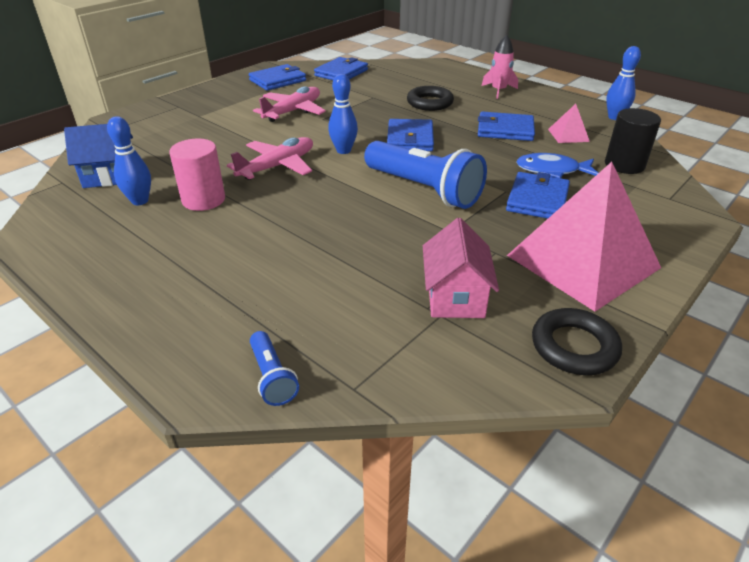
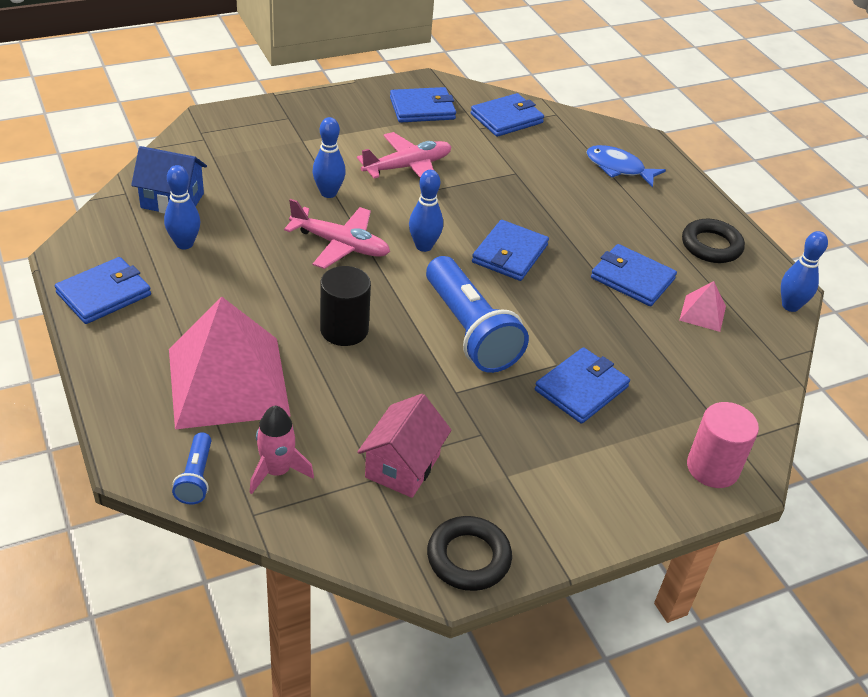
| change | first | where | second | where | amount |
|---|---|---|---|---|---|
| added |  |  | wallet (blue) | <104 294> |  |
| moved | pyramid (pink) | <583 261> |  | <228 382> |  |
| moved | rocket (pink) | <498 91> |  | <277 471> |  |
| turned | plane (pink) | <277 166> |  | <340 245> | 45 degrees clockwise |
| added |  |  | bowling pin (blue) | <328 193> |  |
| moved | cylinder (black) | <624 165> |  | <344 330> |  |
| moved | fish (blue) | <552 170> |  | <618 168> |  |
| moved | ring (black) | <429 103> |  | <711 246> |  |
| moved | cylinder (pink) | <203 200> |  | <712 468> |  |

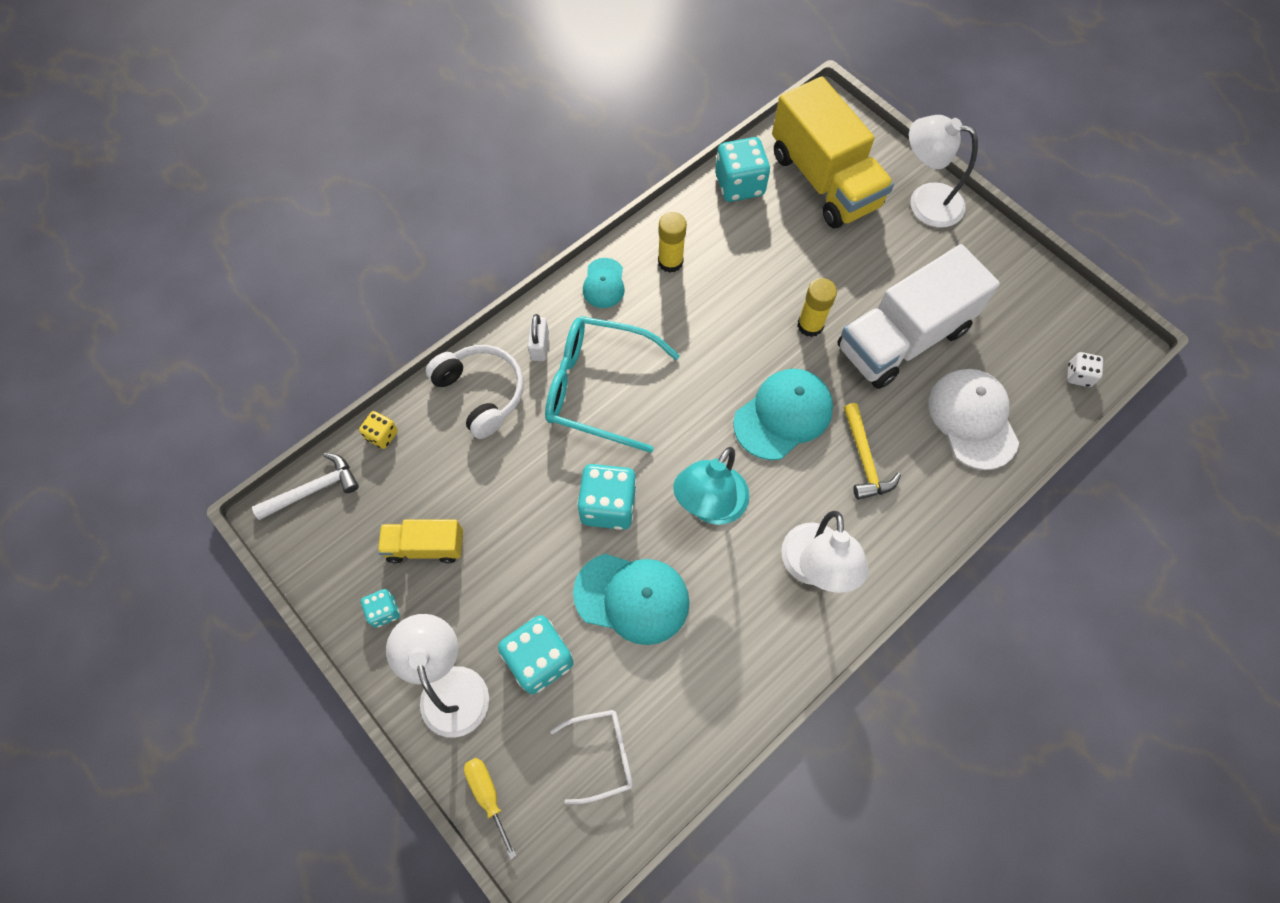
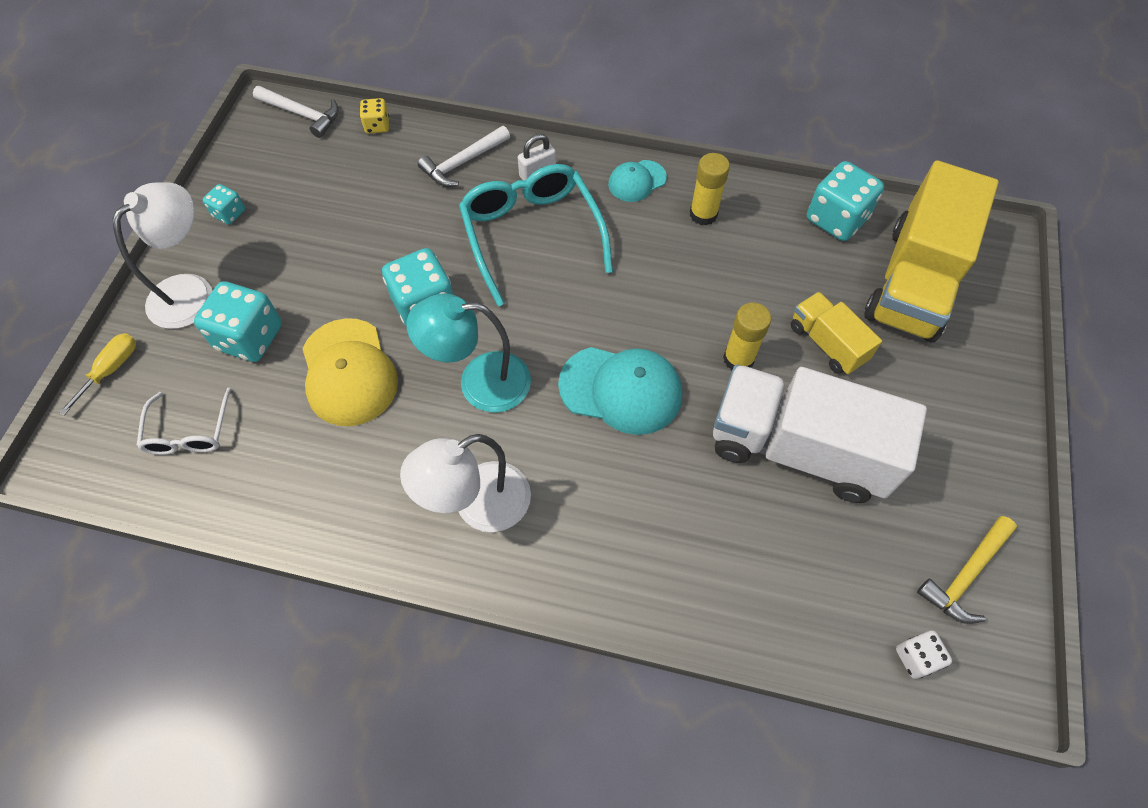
| change | first | where | second | where | amount |
|---|---|---|---|---|---|
| turned | glasses (white) | <601 755> |  | <189 432> | 45 degrees clockwise |
| recoloured | cap (turquoise) | <632 598> | cap (yellow) | <349 372> |  |
| replaced | headphones (white) | <481 393> | hammer (white) | <463 162> |  |
| moved | truck (yellow) | <425 546> |  | <827 343> |  |
| moved | hammer (yellow) | <864 459> |  | <965 575> |  |
| removed | lamp (white) | <924 202> |  |  |  |
| removed | cap (white) | <972 419> |  |  |  |

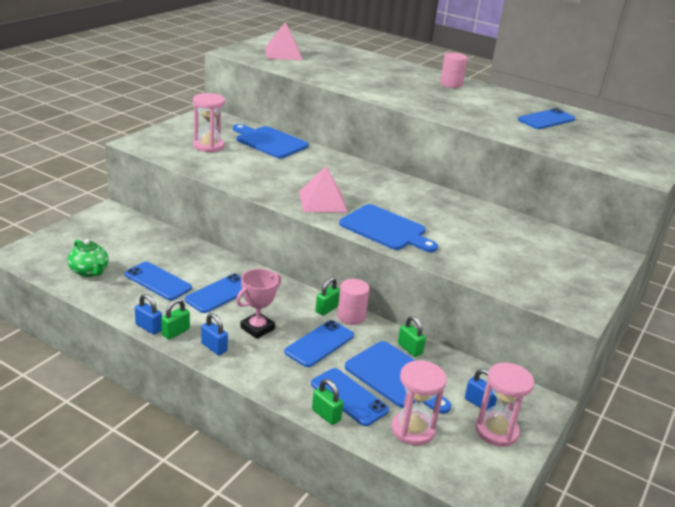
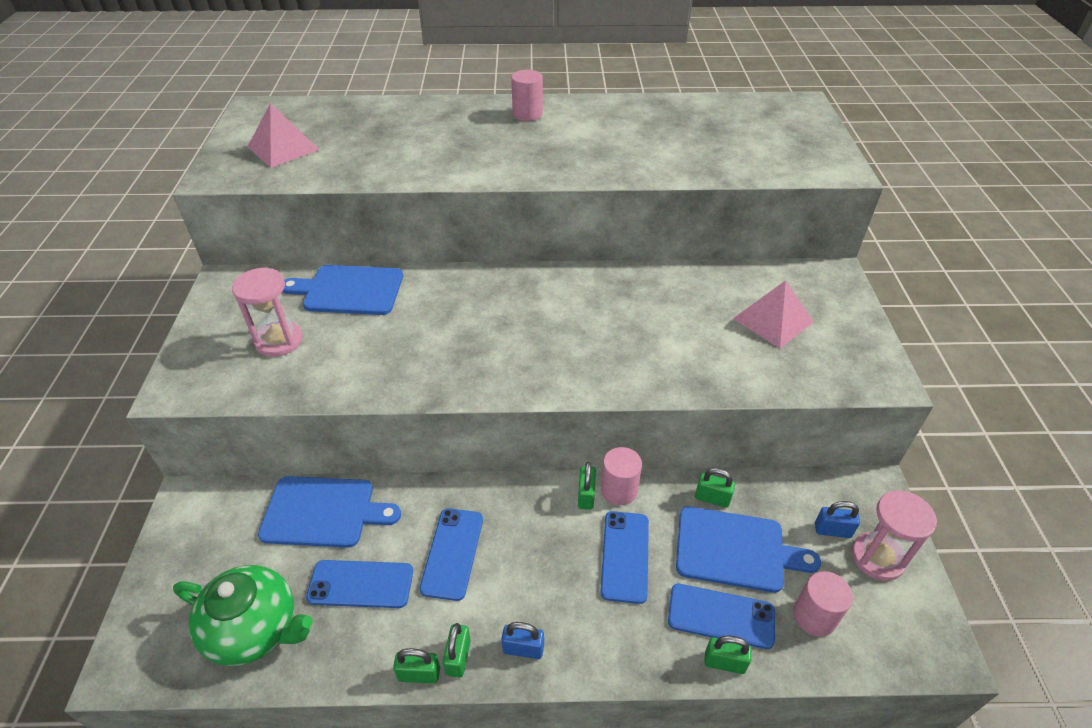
| change | first | where | second | where | amount |
|---|---|---|---|---|---|
| resized | teapot (green) | <89 271> |  | <255 629> | x1.59 |
| moved | cutting board (blue) | <386 229> |  | <323 512> |  |
| recoloured | padlock (blue) | <148 327> | padlock (green) | <419 674> |  |
| moved | pyramid (pink) | <322 201> |  | <773 320> |  |
| replaced | hourglass (pink) | <413 430> | cylinder (pink) | <814 616> |  |
| removed | trophy (pink) | <257 328> |  |  |  |
| removed | phone (blue) | <546 120> |  |  |  |

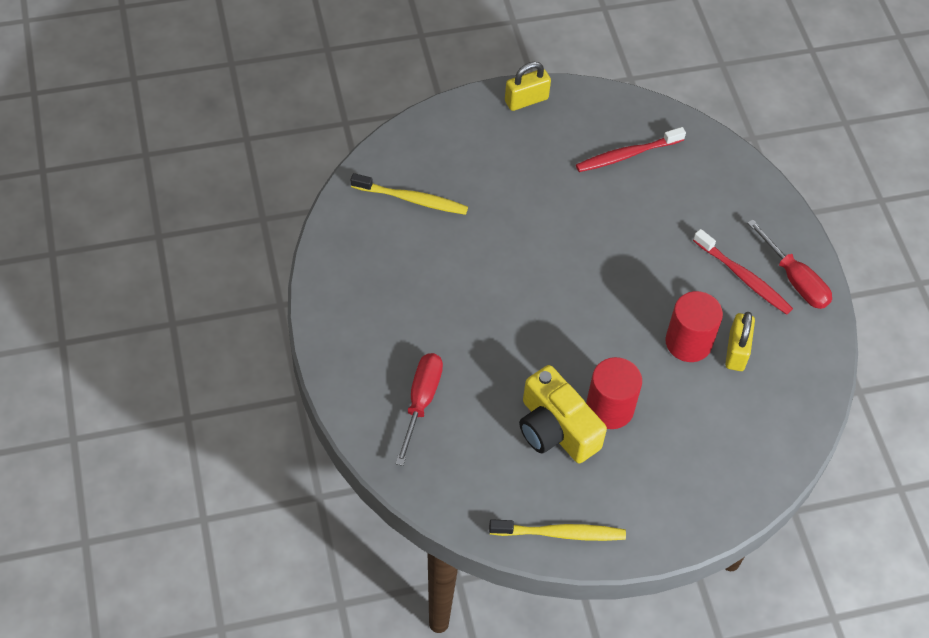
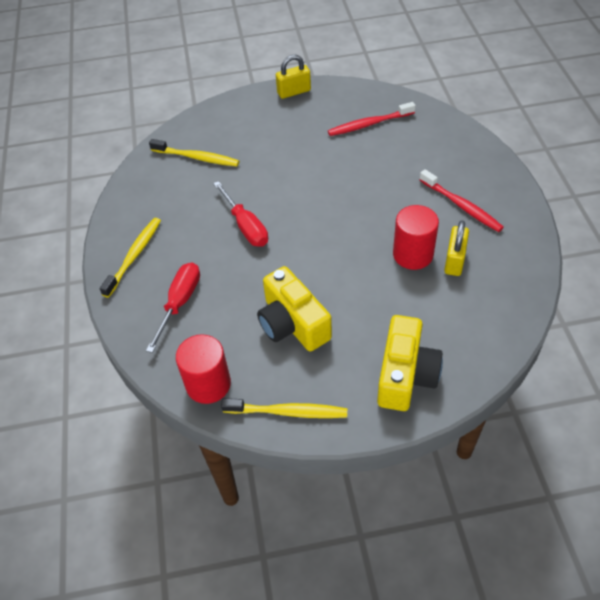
| change | first | where | second | where | amount |
|---|---|---|---|---|---|
| added |  |  | toothbrush (yellow) | <134 256> |  |
| moved | cylinder (red) | <609 408> |  | <208 384> |  |
| moved | screwdriver (red) | <795 280> |  | <246 226> |  |
| added |  |  | camera (yellow) | <405 375> |  |

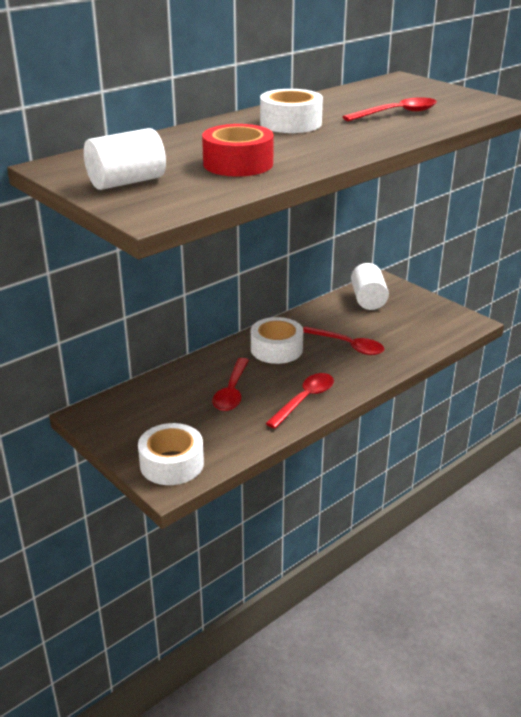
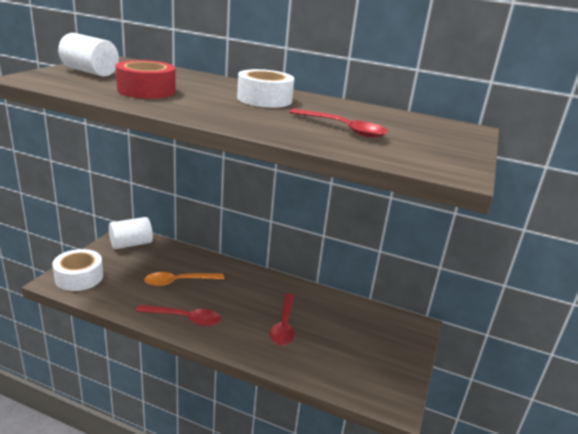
| change | first | where | second | where | amount |
|---|---|---|---|---|---|
| moved | cylinder (white) | <368 300> |  | <131 244> |  |
| recoloured | spoon (red) | <232 392> | spoon (orange) | <178 282> |  |
| removed | tape (white) | <276 349> |  |  |  |

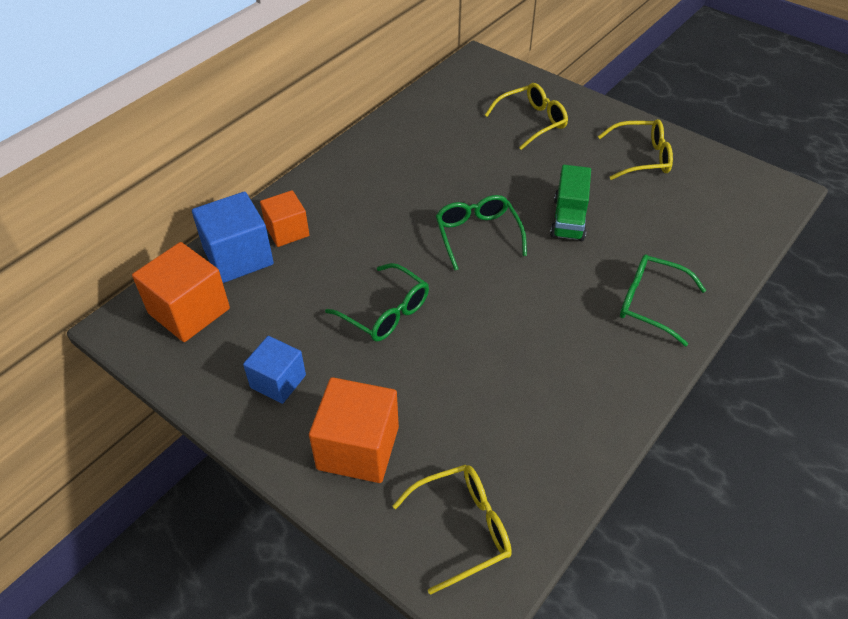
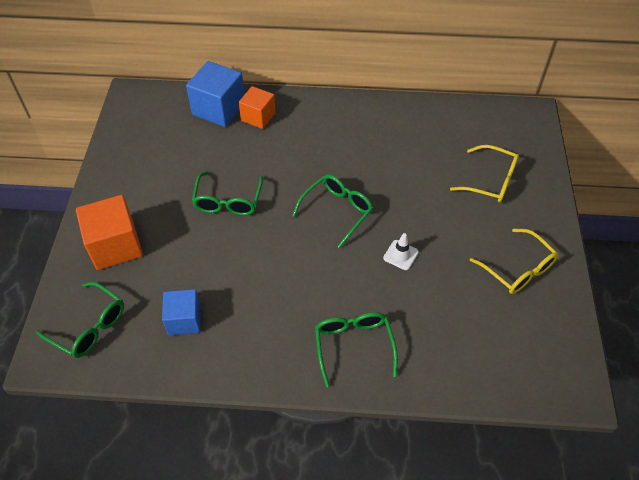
| change | first | where | second | where | amount |
|---|---|---|---|---|---|
| recoloured | glasses (yellow) | <462 528> | glasses (green) | <89 326> |  |
| moved | cube (blue) | <278 381> |  | <184 320> |  |
| replaced | truck (green) | <568 219> | traffic cone (white) | <400 255> |  |
| removed | cube (orange) | <189 311> |  |  |  |

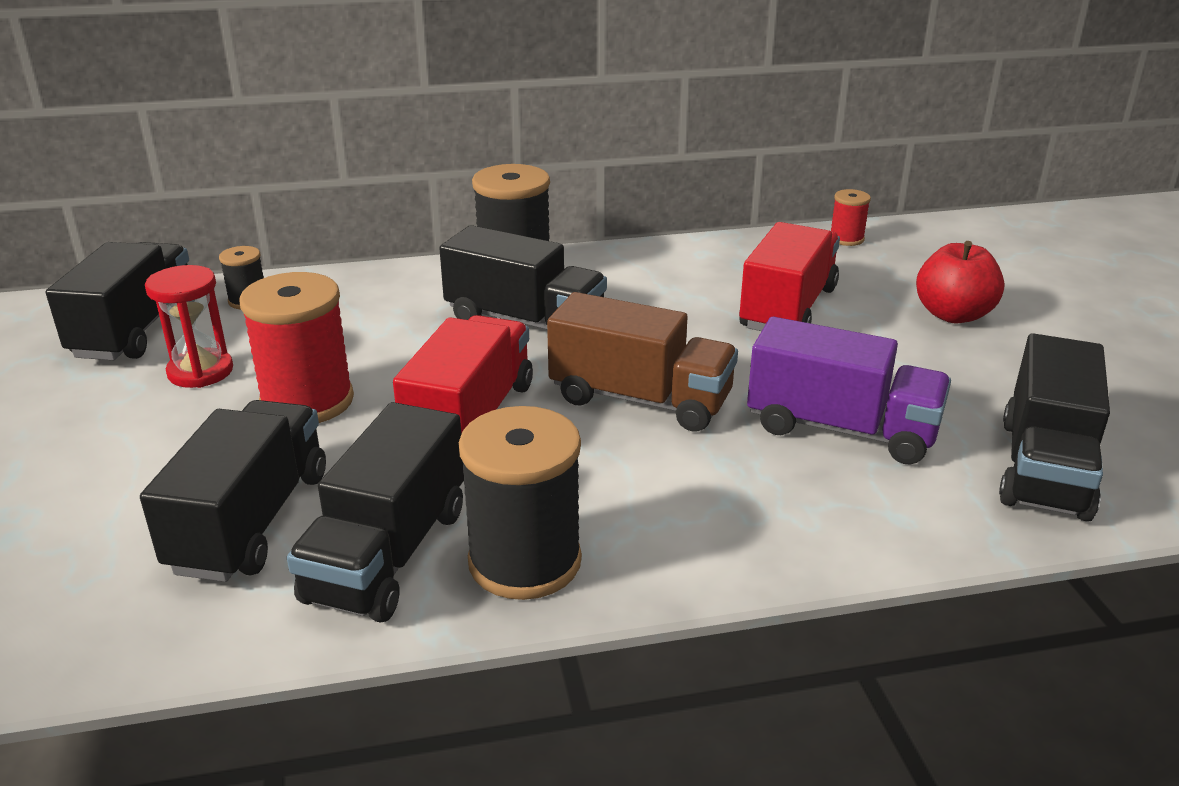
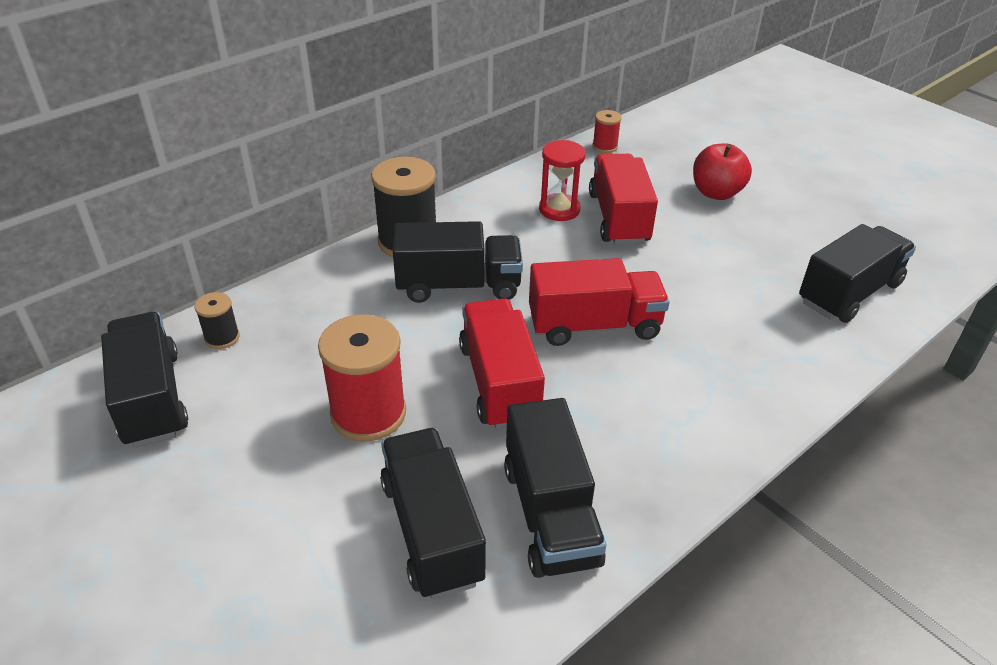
| change | first | where | second | where | amount |
|---|---|---|---|---|---|
| recoloured | truck (brown) | <640 399> | truck (red) | <594 325> |  |
| moved | hourglass (red) | <200 371> |  | <559 209> |  |
| turned | truck (black) | <1044 467> |  | <849 293> | 120 degrees counterclockwise |
| removed | spool (black) | <524 562> |  |  |  |
| removed | truck (purple) | <841 429> |  |  |  |

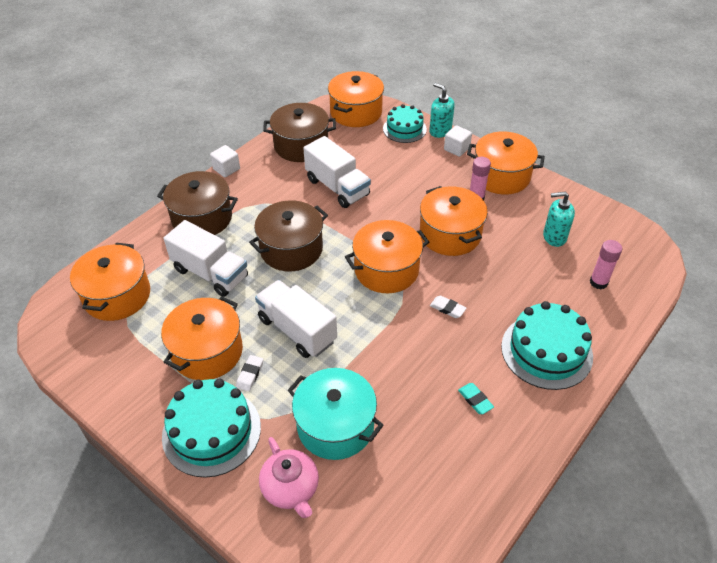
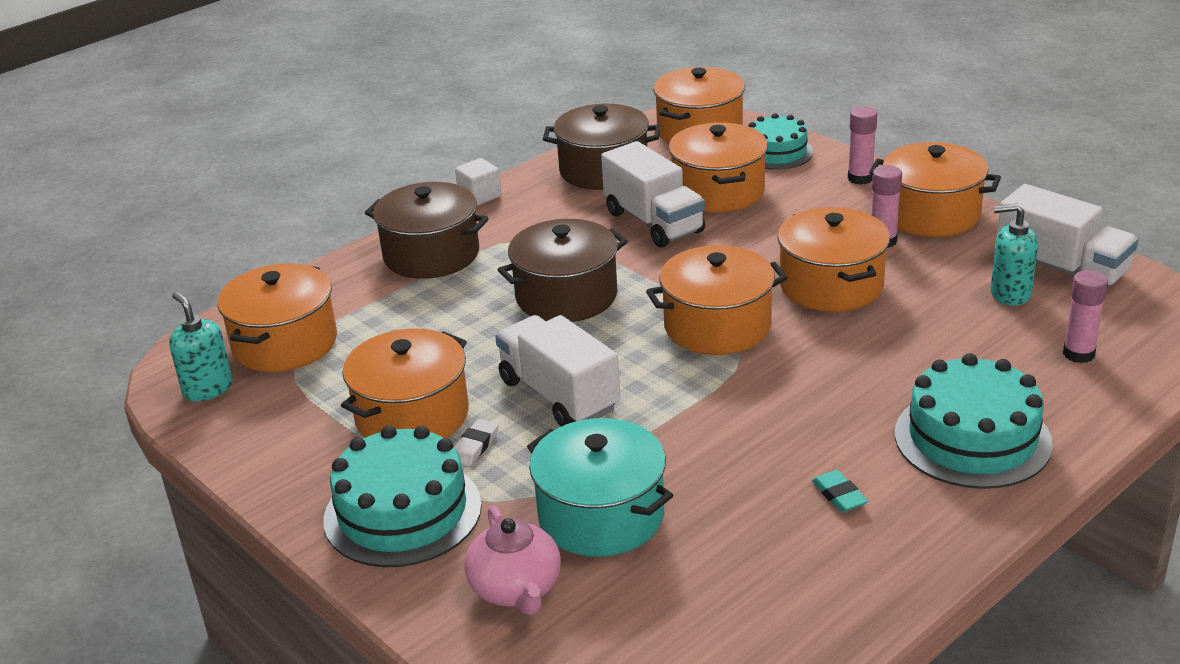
| change | first | where | second | where | amount |
|---|---|---|---|---|---|
| moved | soap dispenser (turquoise) | <440 131> |  | <208 389> |  |
| added |  |  | pot (orange) | <718 191> |  |
| replaced | cube (white) | <456 149> | glue stick (pink) | <860 178> |  |
| moved | truck (white) | <210 273> |  | <1061 269> |  |
| removed | eraser (white) | <447 308> |  |  |  |

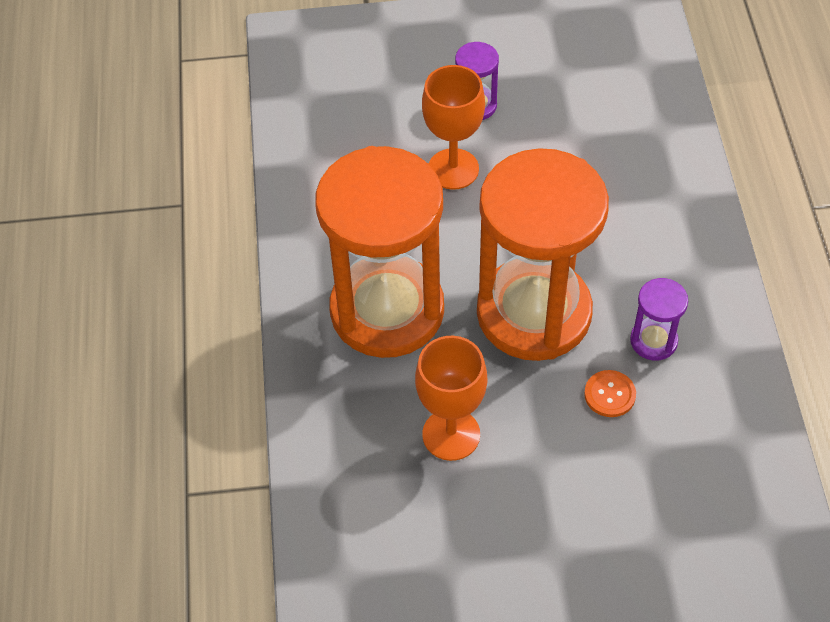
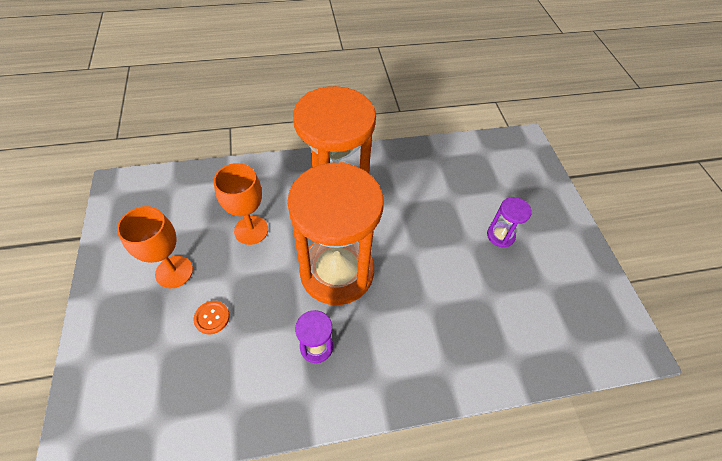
| change | first | where | second | where | amount |
|---|---|---|---|---|---|
| moved | goblet (orange) | <453 169> |  | <174 272> |  |
| moved | button (orange) | <609 394> |  | <212 318> |  |

